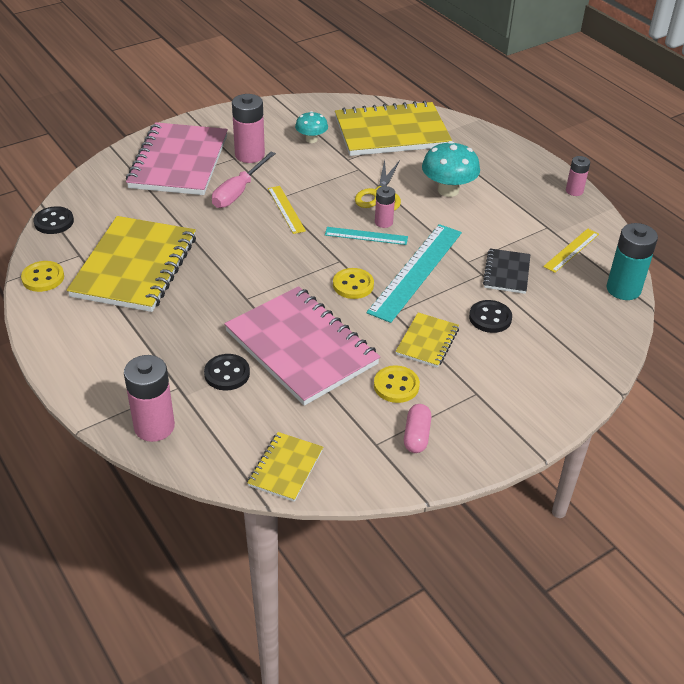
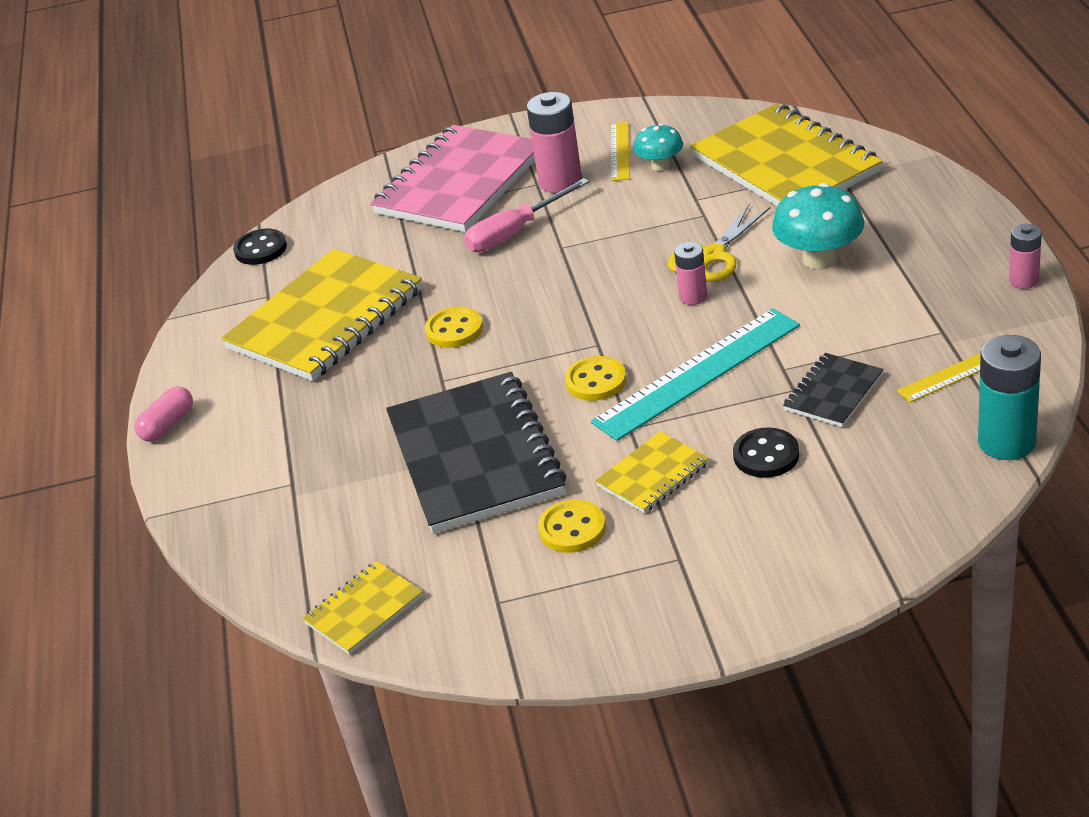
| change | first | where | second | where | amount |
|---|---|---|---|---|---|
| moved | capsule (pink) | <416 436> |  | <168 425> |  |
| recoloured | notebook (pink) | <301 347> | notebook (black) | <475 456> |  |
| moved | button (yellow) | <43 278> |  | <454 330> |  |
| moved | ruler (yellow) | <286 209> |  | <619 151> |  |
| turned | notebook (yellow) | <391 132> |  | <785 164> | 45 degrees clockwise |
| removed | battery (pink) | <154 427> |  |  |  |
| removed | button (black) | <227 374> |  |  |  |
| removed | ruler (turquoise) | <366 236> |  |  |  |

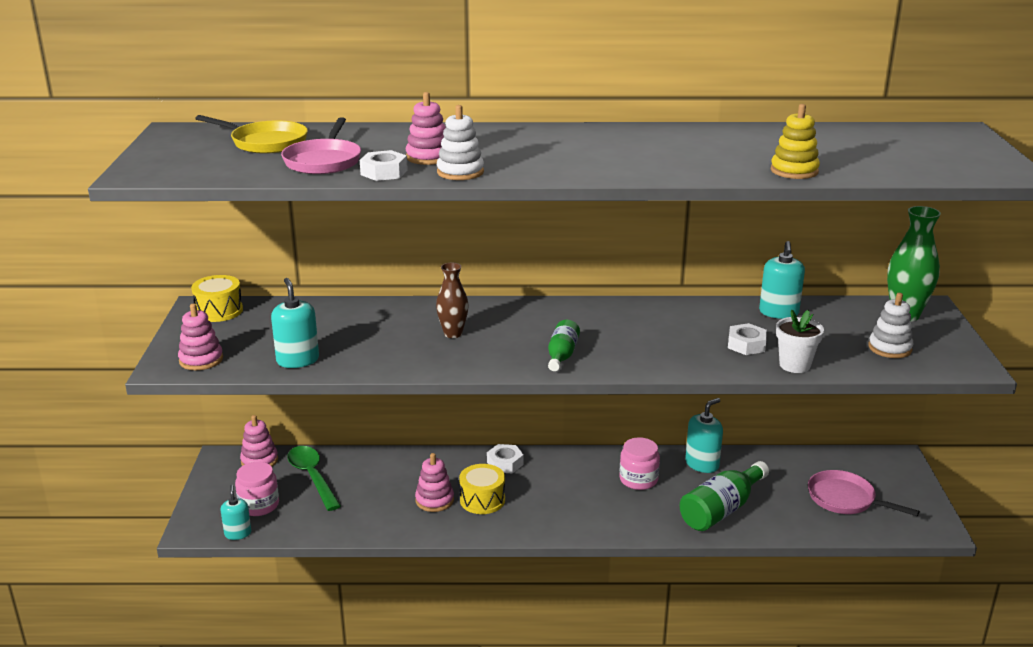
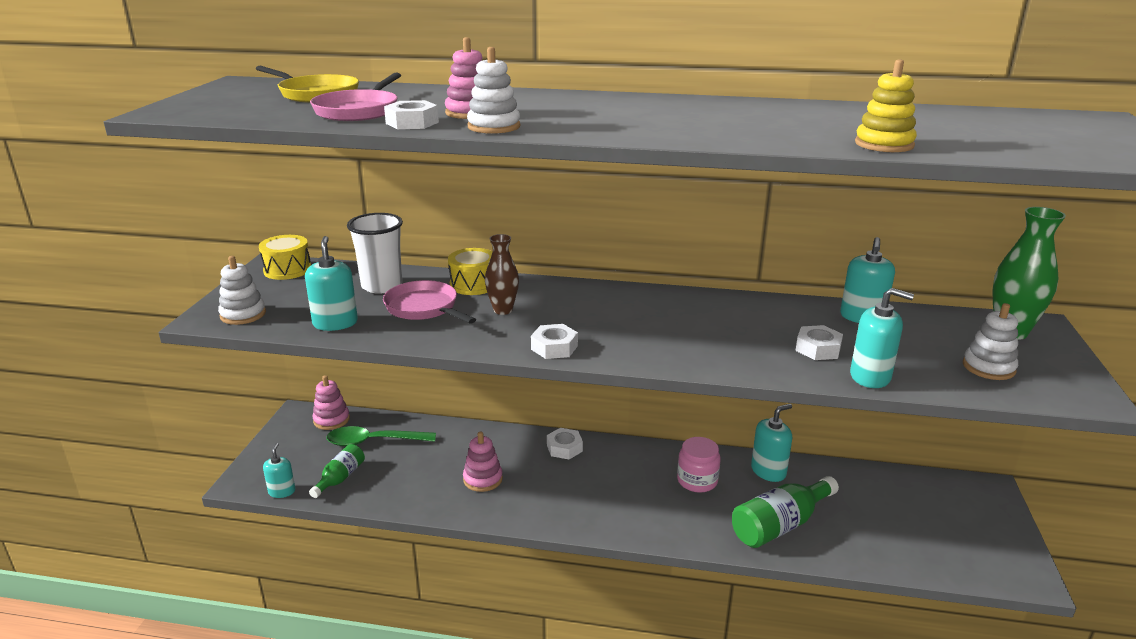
| change | first | where | second | where | amount |
|---|---|---|---|---|---|
| recoloured | stacking toy (pink) | <201 360> | stacking toy (white) | <243 314> |  |
| moved | bottle (green) | <562 355> |  | <340 478> |  |
| turned | spoon (green) | <312 477> |  | <374 441> | 75 degrees counterclockwise |
| added |  |  | cup (white) | <382 286> |  |
| moved | pan (pink) | <845 499> |  | <424 308> |  |
| moved | drum (yellow) | <482 500> |  | <473 284> |  |
| added |  |  | nut (white) | <554 347> |  |
| replaced | flower pot (white) | <794 365> | soap dispenser (turquoise) | <870 377> |  |
| removed | jar (pink) | <259 505> |  |  |  |

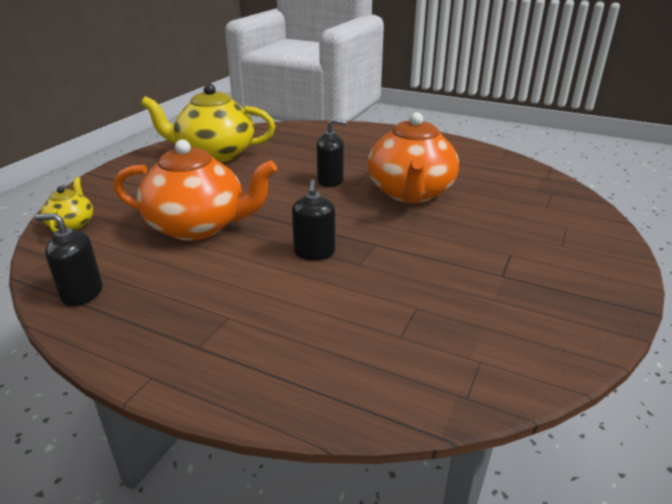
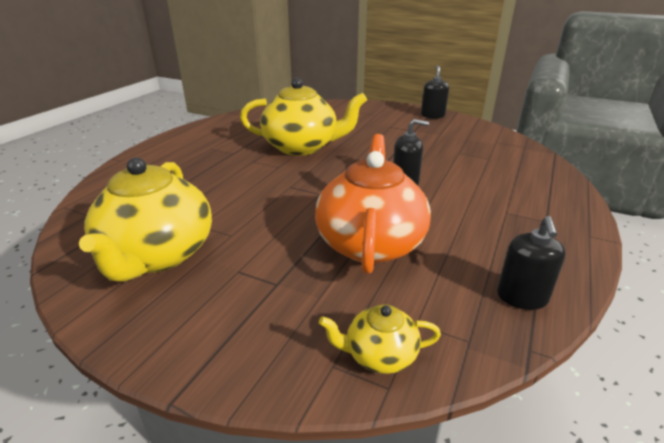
| change | first | where | second | where | amount |
|---|---|---|---|---|---|
| recoloured | teapot (orange) | <410 193> | teapot (yellow) | <302 147> |  |
| moved | soap dispenser (black) | <330 181> |  | <432 115> |  |

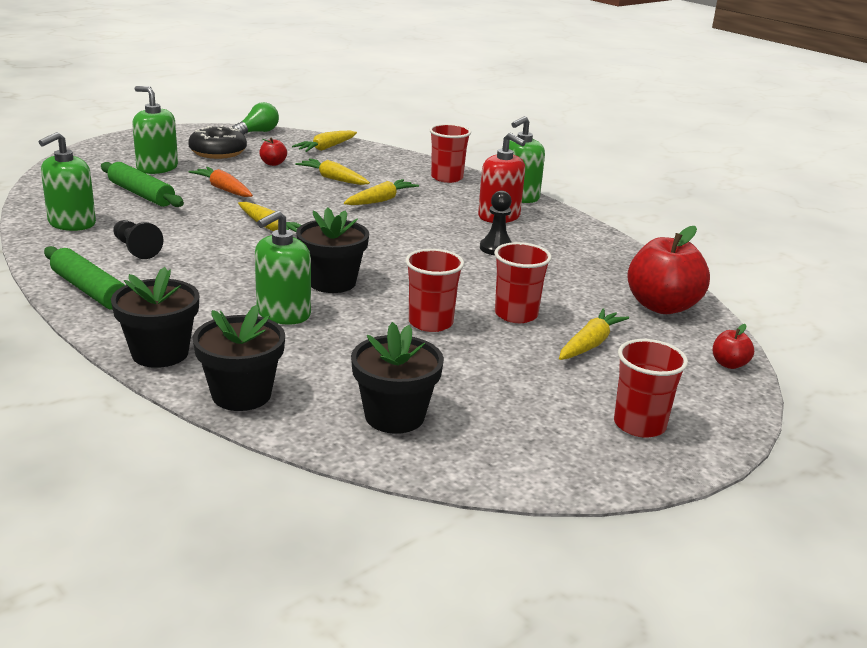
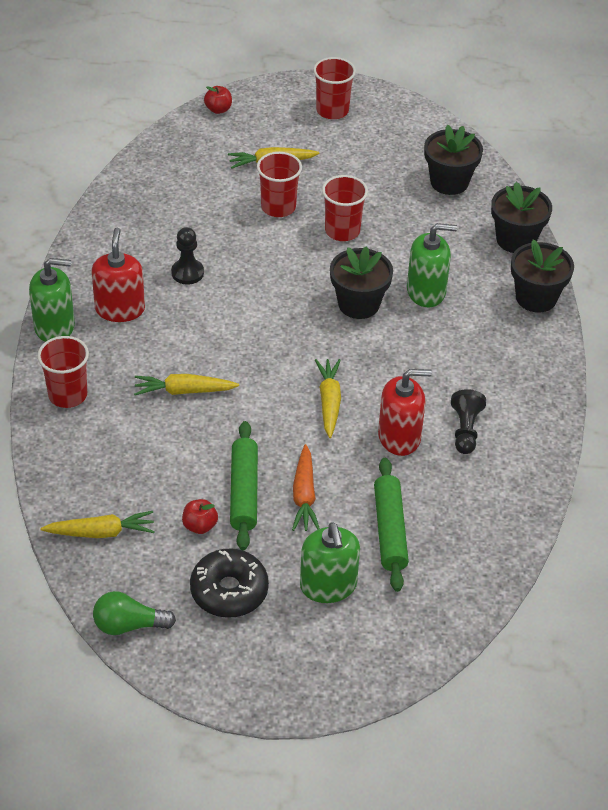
| change | first | where | second | where | amount |
|---|---|---|---|---|---|
| moved | rolling pin (green) | <90 290> |  | <243 492> |  |
| added |  |  | soap dispenser (red) | <399 437> |  |
| removed | soap dispenser (green) | <72 223> |  |  |  |
| removed | carrot (yellow) | <333 179> |  |  |  |
| removed | apple (red) | <662 306> |  |  |  |

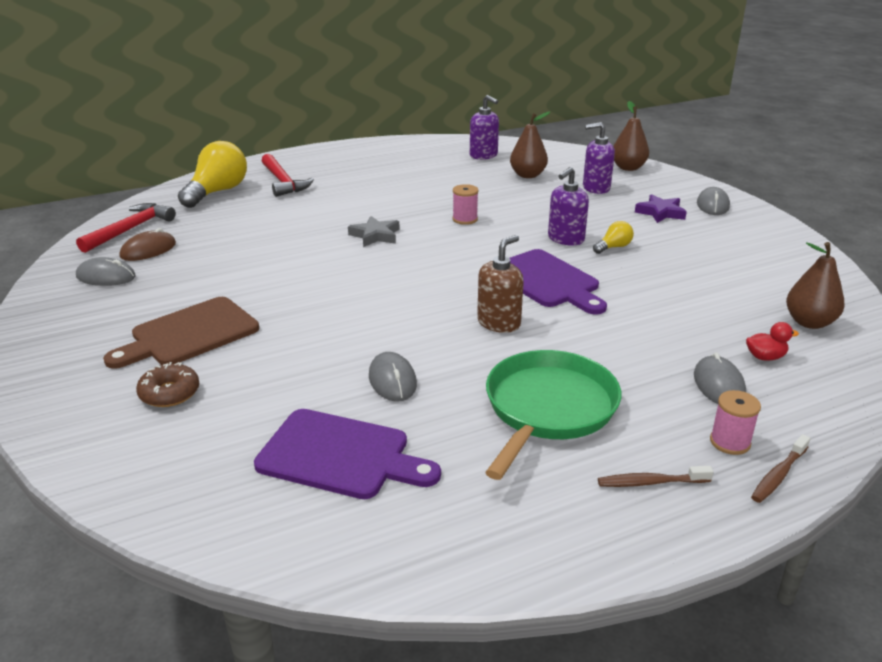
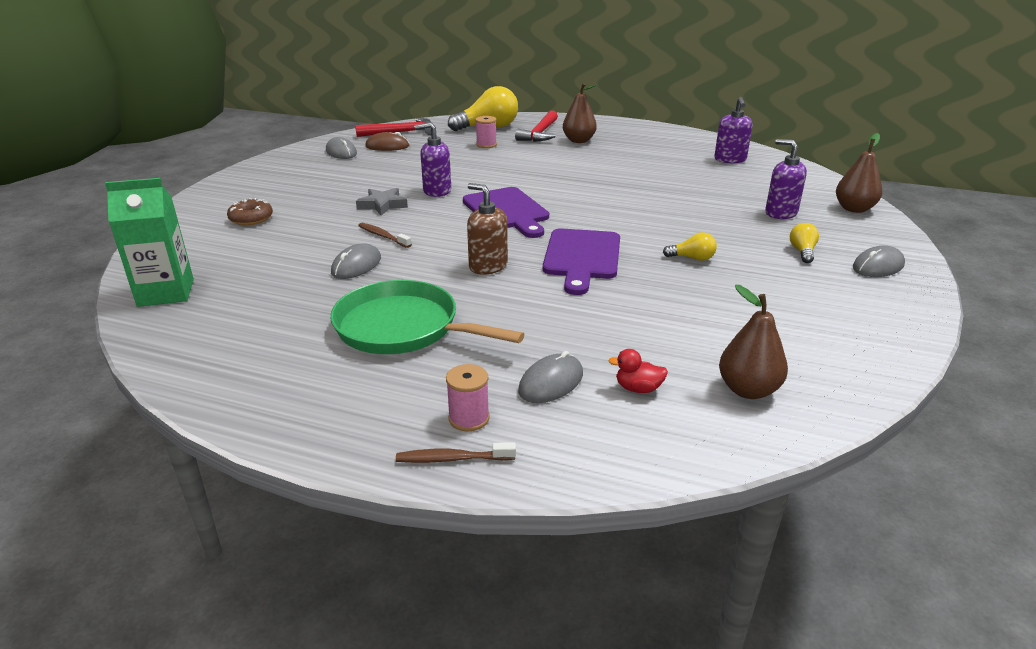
| change | first | where | second | where | amount |
|---|---|---|---|---|---|
| added |  |  | carton (green) | <166 292> |  |
| turned | pan (green) | <548 408> |  | <402 328> | 135 degrees counterclockwise |
| moved | star (grey) | <375 235> |  | <382 205> |  |
| moved | toothbrush (brown) | <650 482> |  | <383 236> |  |
| moved | soap dispenser (purple) | <565 239> |  | <437 191> |  |
| moved | cutting board (purple) | <340 456> |  | <507 211> |  |
| turned | soap dispenser (brown) | <499 323> |  | <488 266> | 135 degrees counterclockwise |
| moved | spool (pink) | <465 219> |  | <486 145> |  |
| moved | pear (brown) | <527 175> |  | <578 141> |  |
| turned | duck (red) | <765 357> |  | <638 388> | 150 degrees clockwise |
| replaced | star (purple) | <660 213> | light bulb (yellow) | <802 252> |  |
| removed | cutting board (brown) | <189 334> |  |  |  |

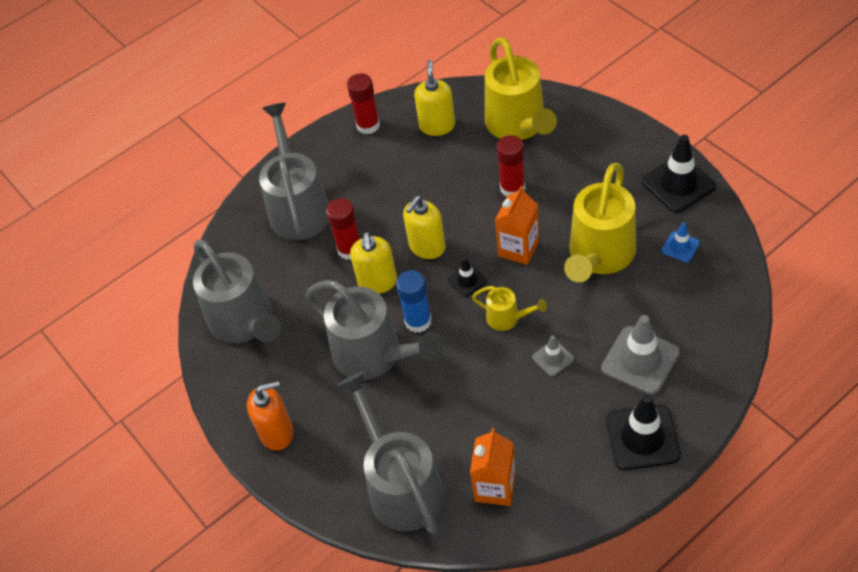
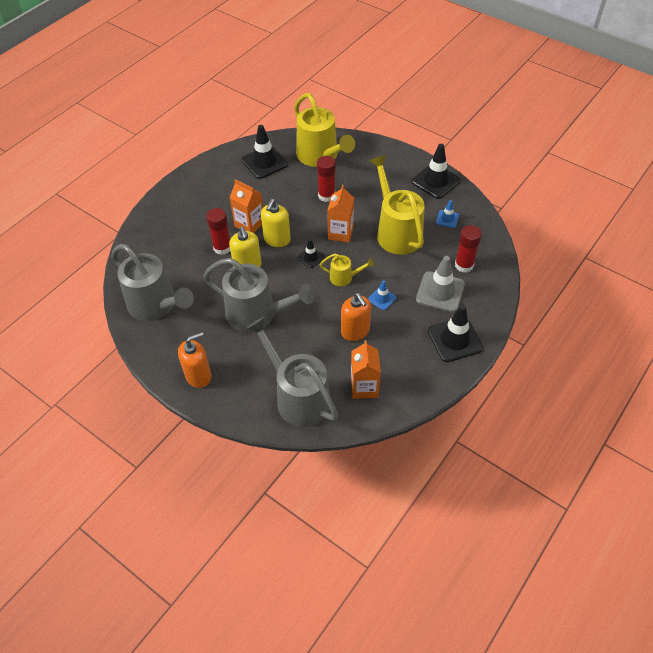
| change | first | where | second | where | amount |
|---|---|---|---|---|---|
| added |  |  | carton (orange) | <249 224> |  |
| replaced | soap dispenser (yellow) | <437 126> | traffic cone (black) | <264 162> |  |
| added |  |  | soap dispenser (orange) | <355 331> |  |
| recoloured | traffic cone (grey) | <553 358> | traffic cone (blue) | <382 298> |  |
| turned | watering can (yellow) | <599 256> |  | <396 231> | 150 degrees clockwise |
| moved | glue stick (red) | <368 125> |  | <464 265> |  |
| removed | watering can (grey) | <298 206> |  |  |  |
| removed | glue stick (blue) | <418 321> |  |  |  |

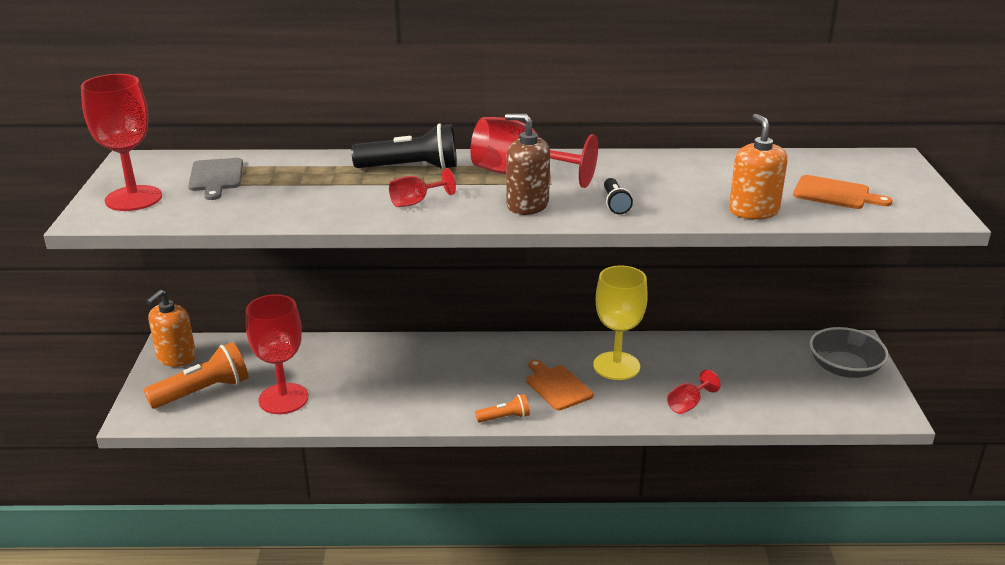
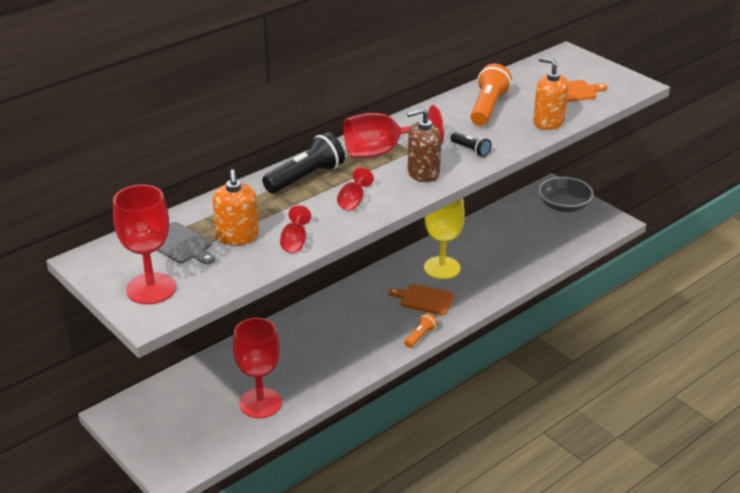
| change | first | where | second | where | amount |
|---|---|---|---|---|---|
| moved | soap dispenser (orange) | <176 357> |  | <237 236> |  |
| moved | goblet (red) | <688 404> |  | <295 242> |  |
| moved | flashlight (orange) | <203 391> |  | <488 108> |  |

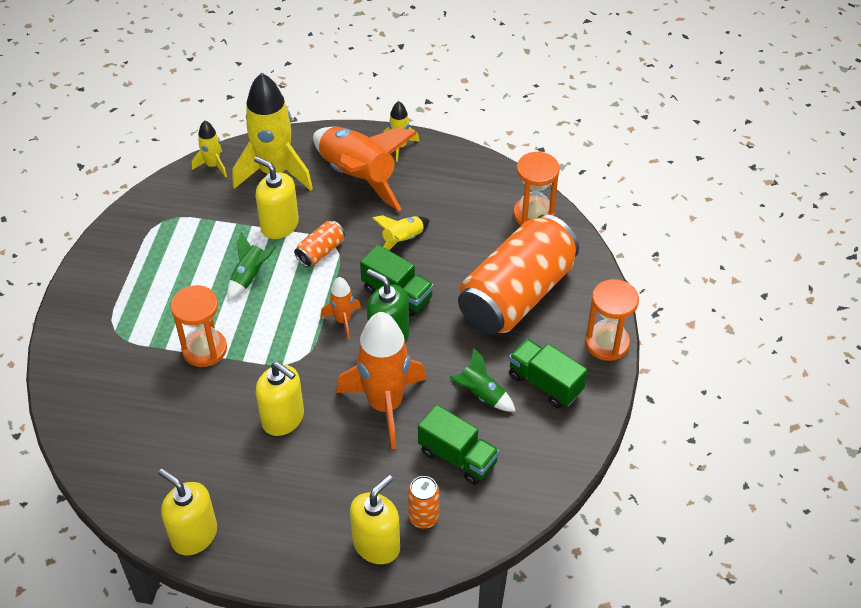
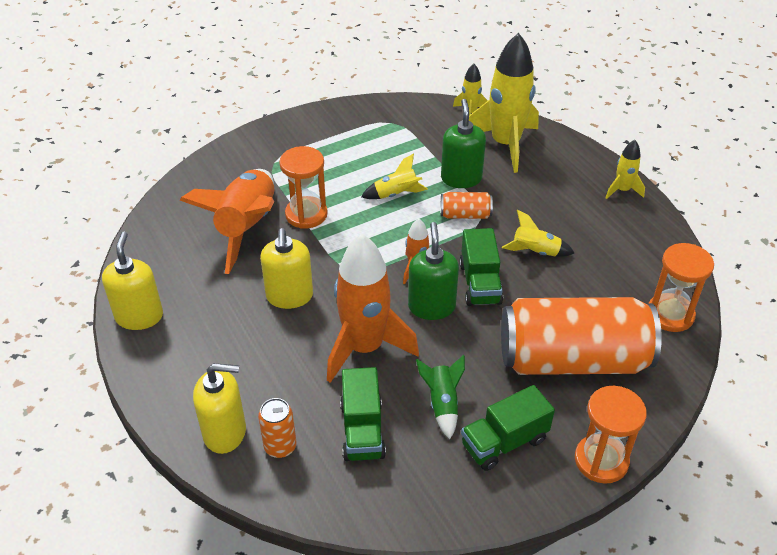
| change | first | where | second | where | amount |
|---|---|---|---|---|---|
| moved | rocket (orange) | <358 176> |  | <247 227> |  |
| recoloured | rocket (green) | <249 277> | rocket (yellow) | <396 194> |  |
| recoloured | soap dispenser (yellow) | <279 225> | soap dispenser (green) | <461 178> |  |
| turned | truck (green) | <545 383> |  | <504 442> | 120 degrees counterclockwise |

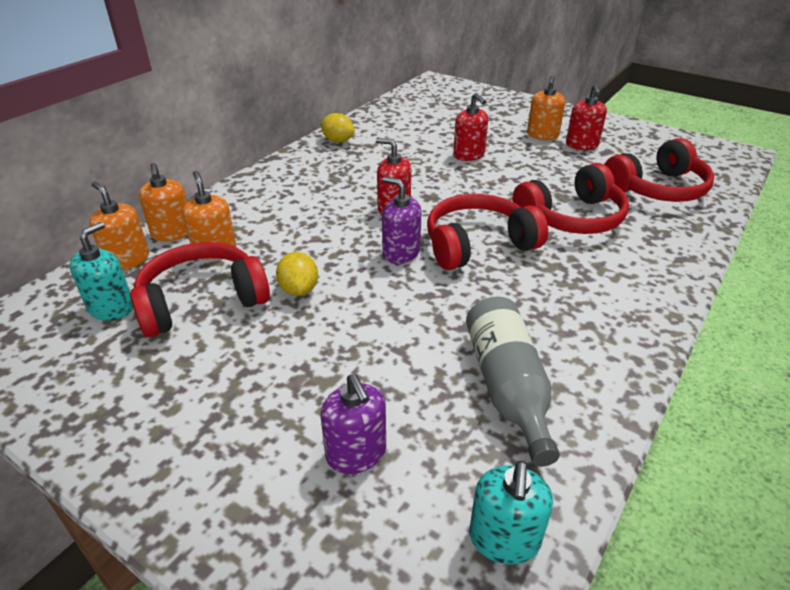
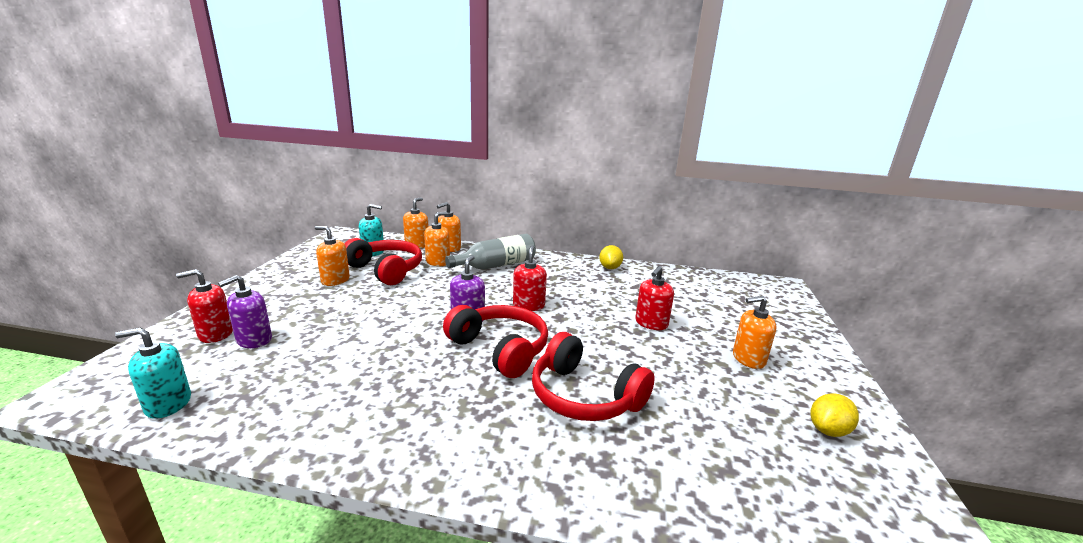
| change | first | where | second | where | amount |
|---|---|---|---|---|---|
| moved | soap dispenser (red) | <582 145> |  | <215 334> |  |
| added |  |  | soap dispenser (orange) | <335 280> |  |
| moved | bottle (grey) | <507 387> |  | <496 265> |  |
| moved | lemon (yellow) | <299 289> |  | <828 430> |  |
| removed | headphones (red) | <657 189> |  |  |  |

